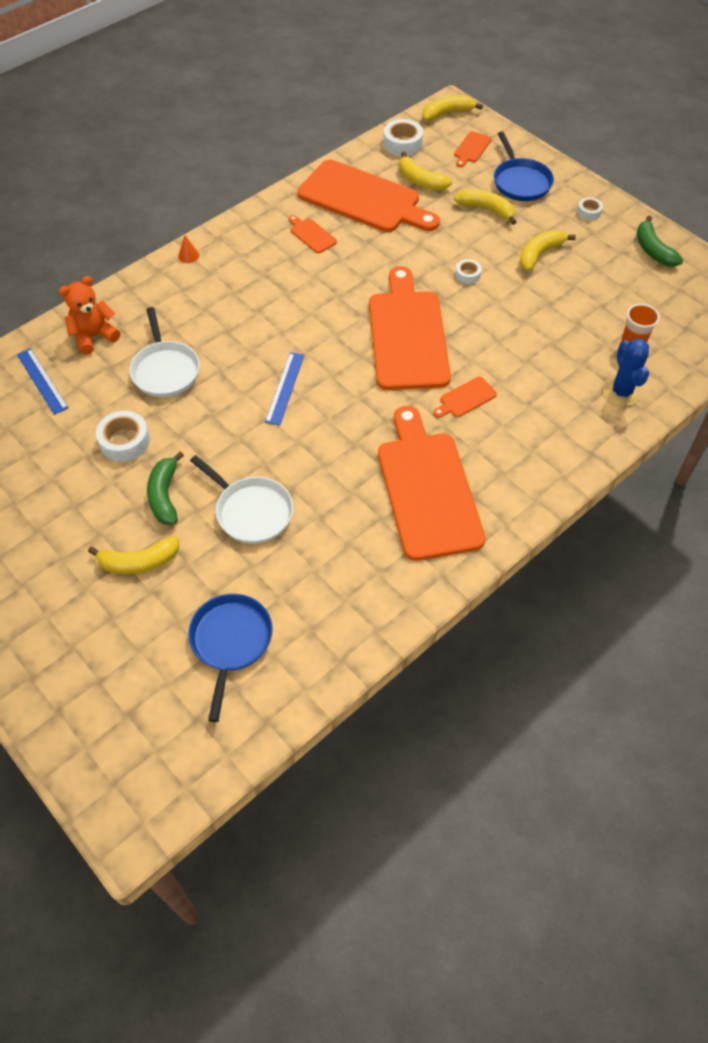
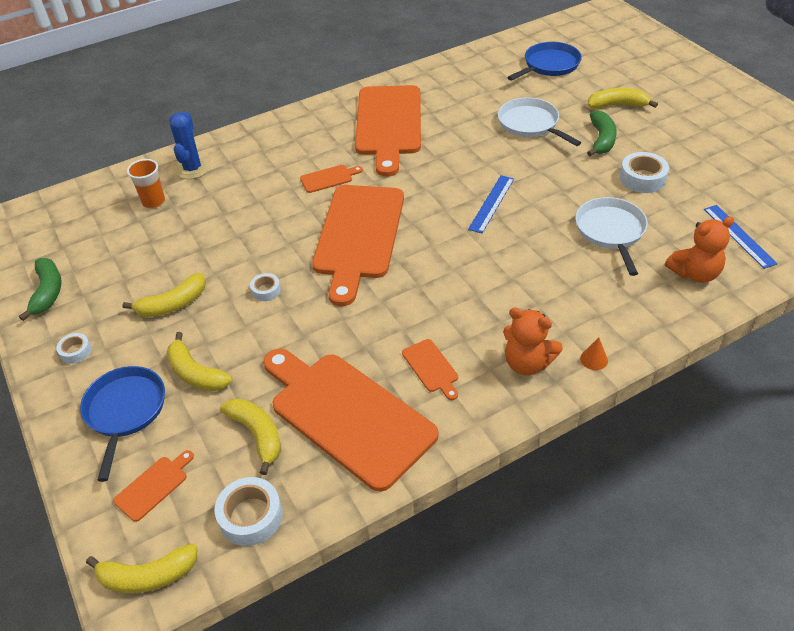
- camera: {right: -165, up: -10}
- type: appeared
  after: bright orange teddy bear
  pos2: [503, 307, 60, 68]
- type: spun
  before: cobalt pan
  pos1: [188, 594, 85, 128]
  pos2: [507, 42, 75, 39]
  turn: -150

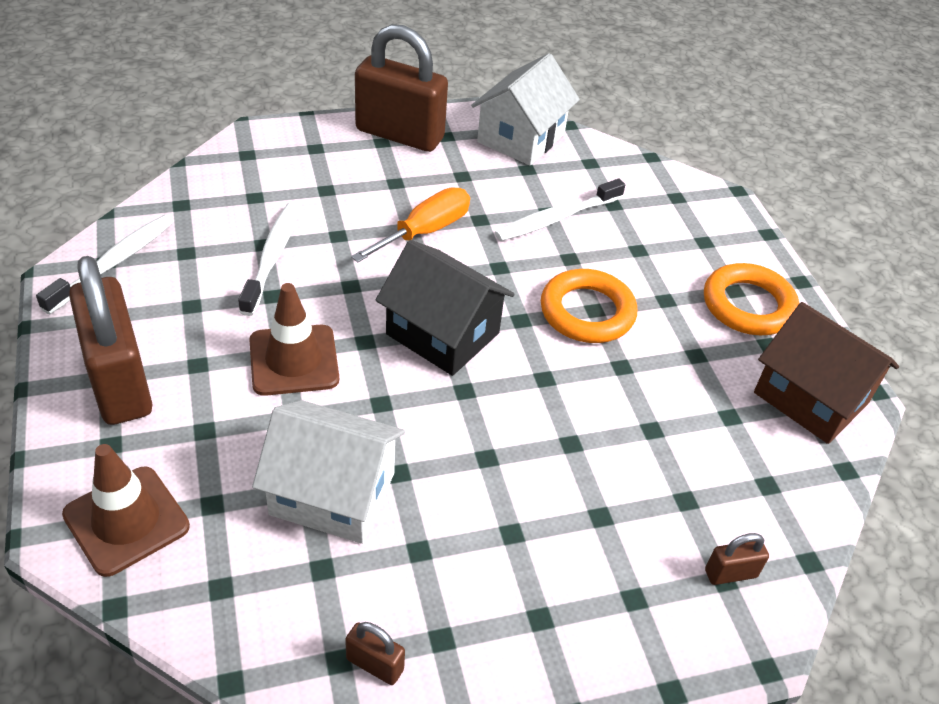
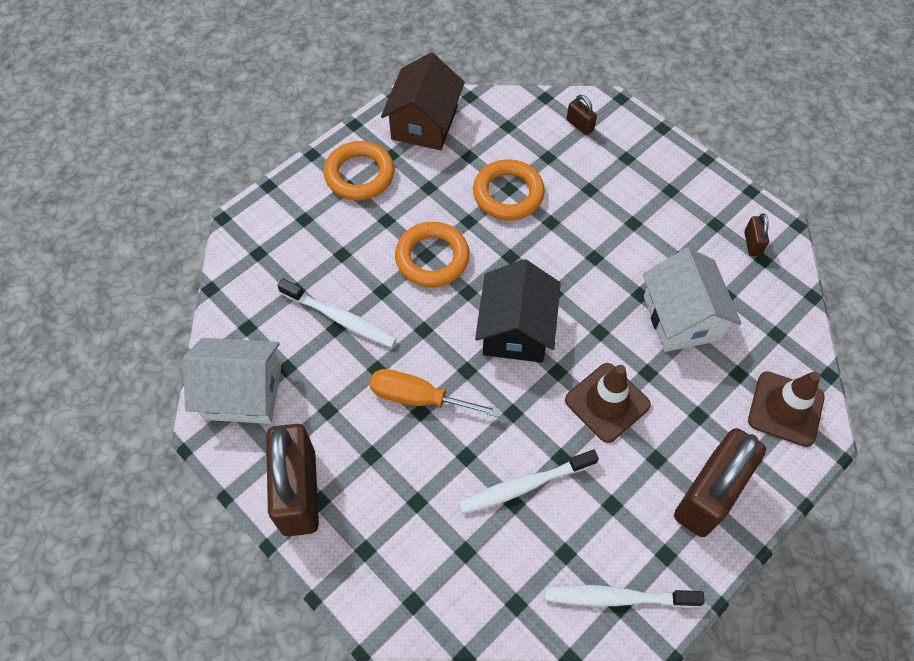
- camera: {right: -115, up: 15}
- type: appeared
  after: bright orange torus
  pos2: [473, 159, 72, 61]

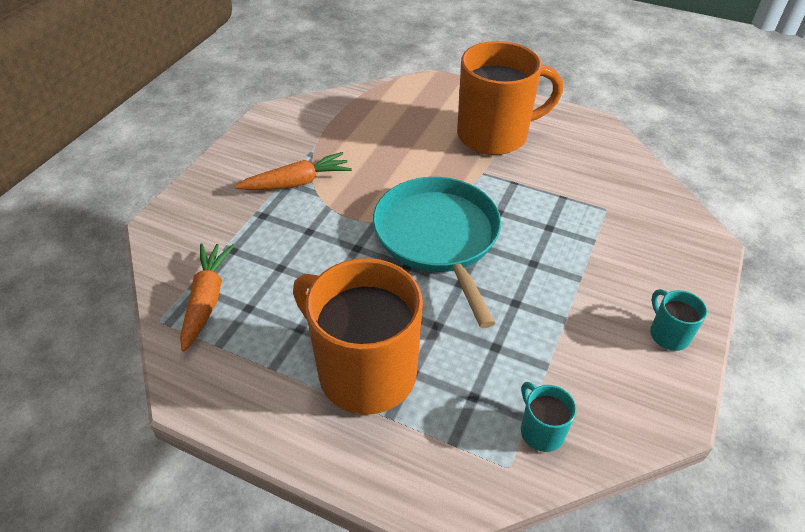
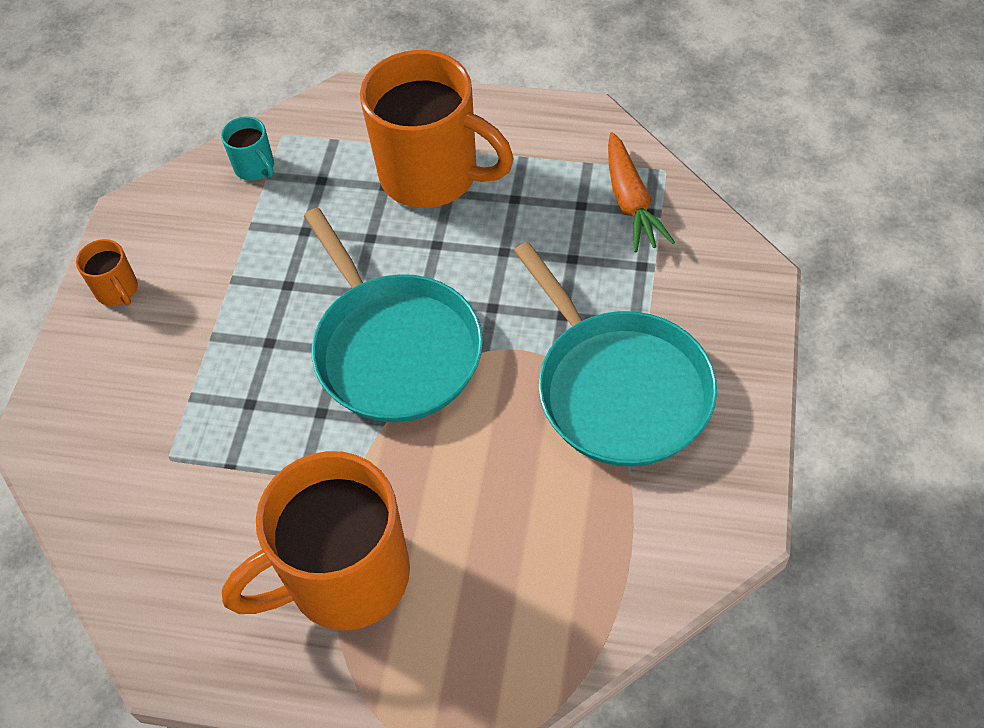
- camera: {right: 170, up: 10}
- type: colour
  before: teal tea mug
  after: bright orange tea mug
  pos1: [650, 289, 57, 62]
  pos2: [76, 239, 62, 67]
- type: exchanged
  before: bright orange carrot
  after: teal pan
  pos1: [234, 152, 118, 38]
  pos2: [514, 242, 203, 225]

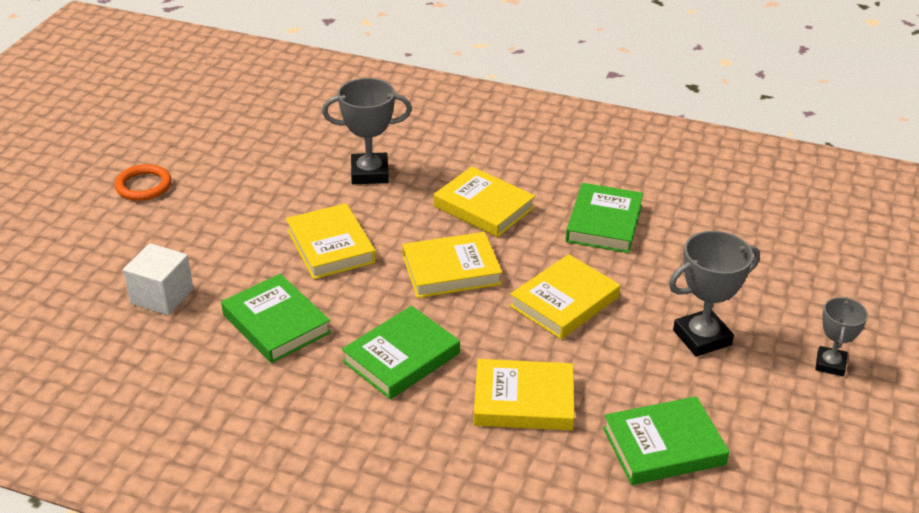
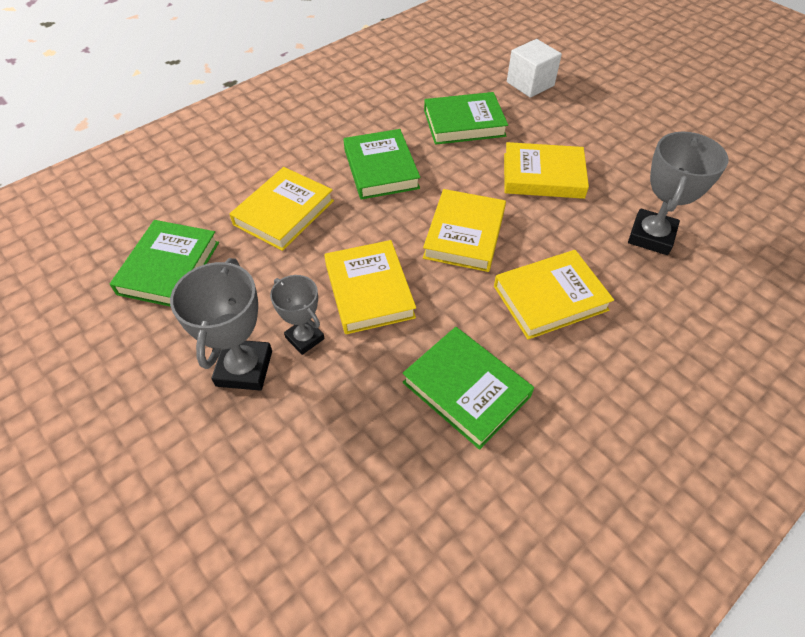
- camera: {right: 120, up: 15}
- type: relocated
  before: gray trophy
  pos1: [815, 297, 53, 79]
  pos2: [270, 275, 55, 80]
- type: missing
  before: bright orange torus
  pos1: [115, 164, 56, 37]

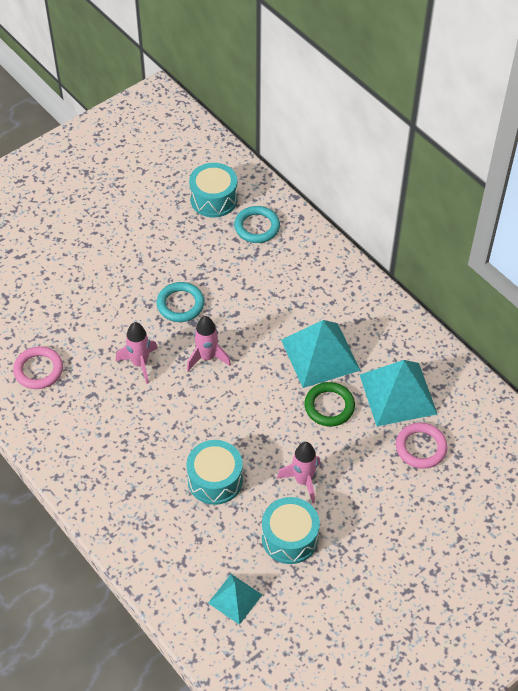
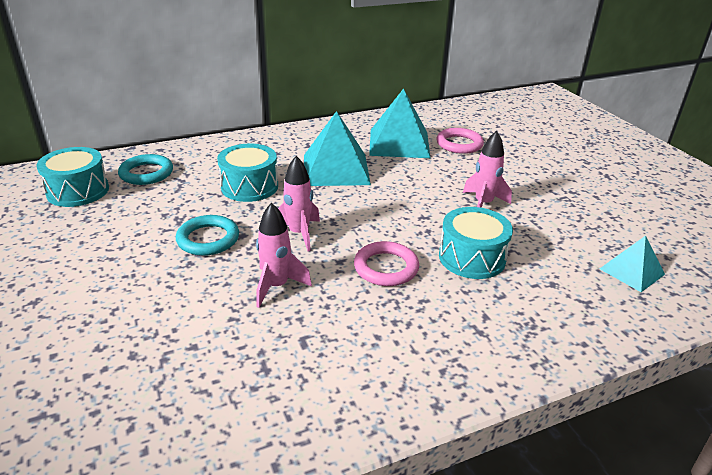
- camera: {right: -75, up: -20}
- type: relocated
  before: teal snare drum
  pos1: [262, 497, 58, 67]
  pos2: [217, 144, 61, 58]
- type: relocated
  before: rosy torus
  pos1: [13, 346, 50, 43]
  pos2: [354, 241, 65, 45]
- type: missing
  before: emerald torus
  pos1: [304, 382, 51, 44]

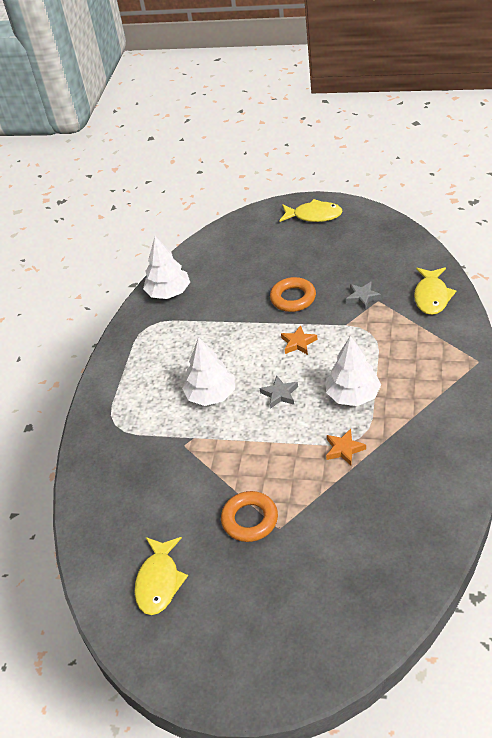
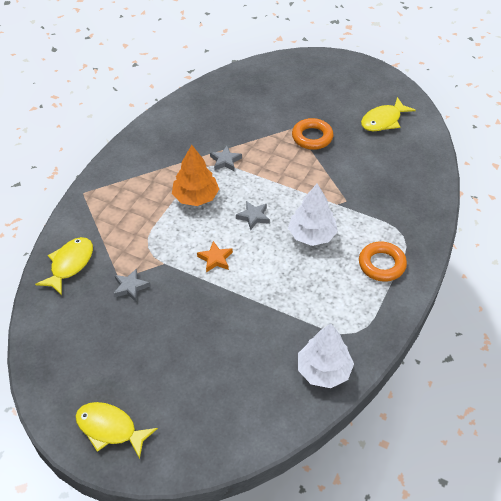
- camera: {right: -170, up: 5}
- type: colour
  before: white toy tree
  after: bright orange toy tree
  pos1: [326, 336, 55, 70]
  pos2: [172, 145, 47, 61]
- type: colour
  before: bright orange five-pointed star
  after: gray five-pointed star
  pos1: [326, 429, 40, 36]
  pos2: [210, 146, 32, 25]
- type: relocated
  before: bright orange torus
  pos1: [270, 277, 46, 35]
  pos2: [359, 242, 48, 40]
- type: spun
  before: golden fish figure
  pos1: [134, 537, 54, 78]
  pos2: [361, 97, 55, 34]
  turn: -150

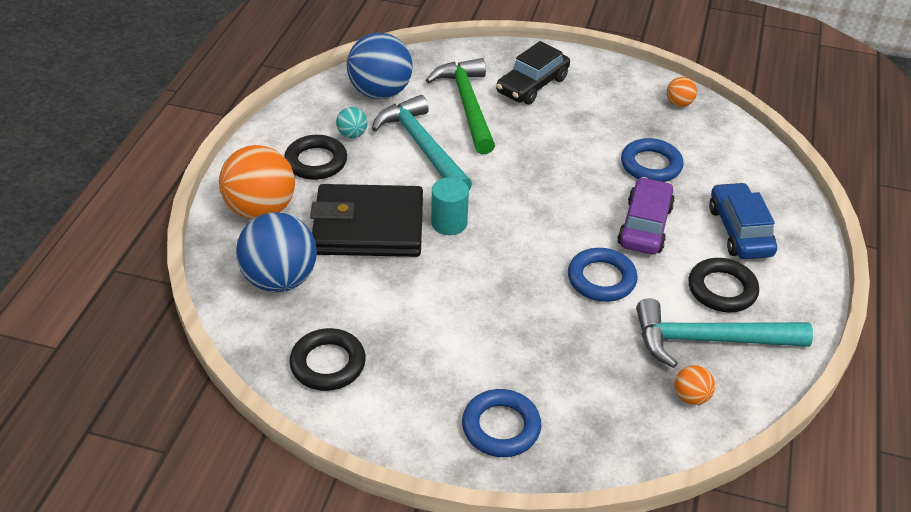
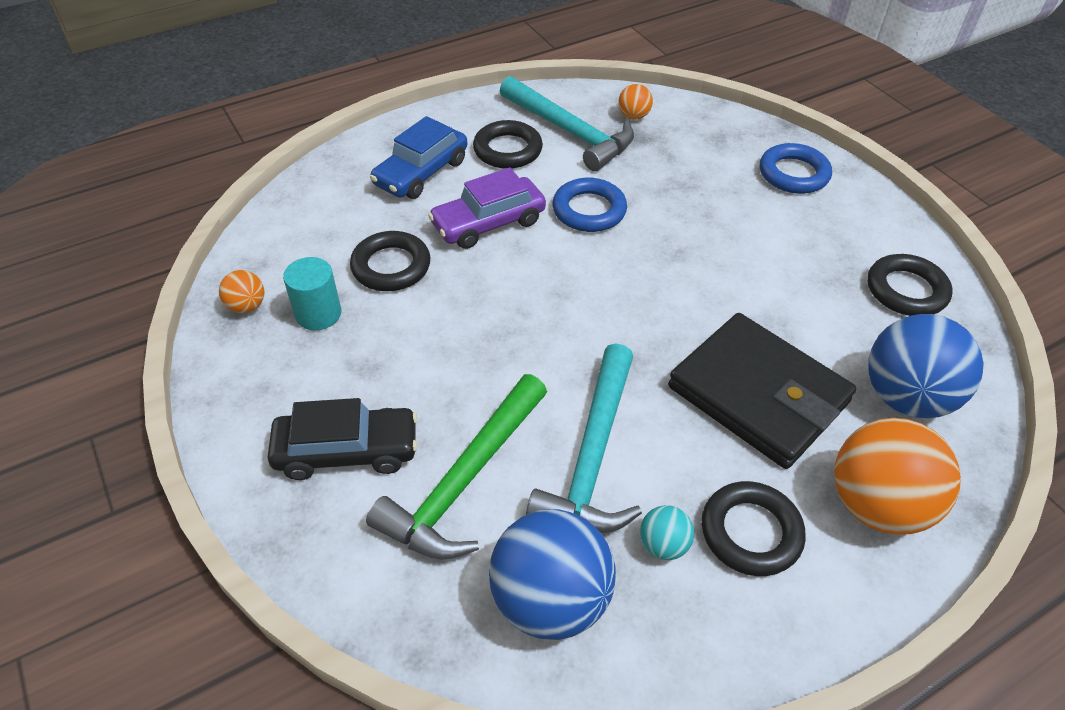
- camera: {right: -135, up: 5}
- type: relocated
  before: teal cylinder shape
  pos1: [431, 177, 38, 58]
  pos2: [283, 257, 58, 73]
- type: colour
  before: cobalt torus
  after: ebony torus
  pos1: [621, 138, 63, 44]
  pos2: [350, 231, 80, 60]

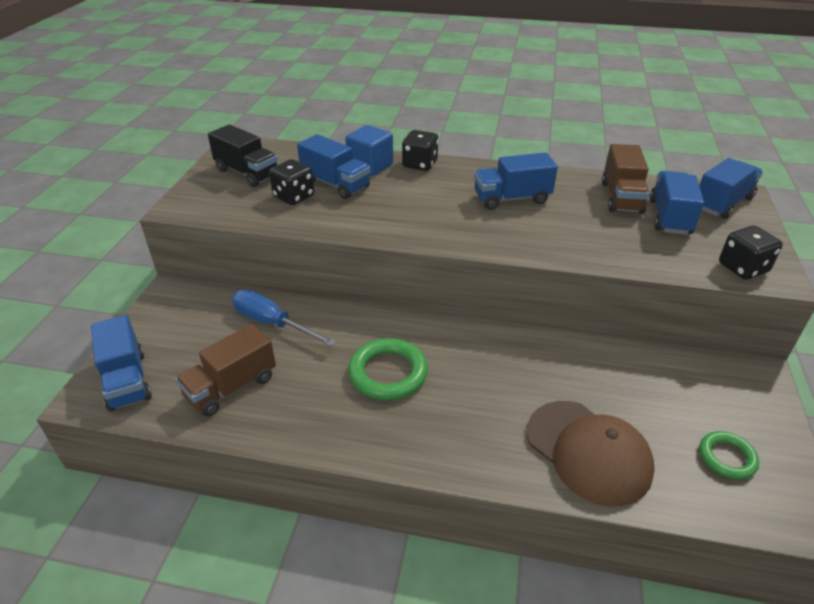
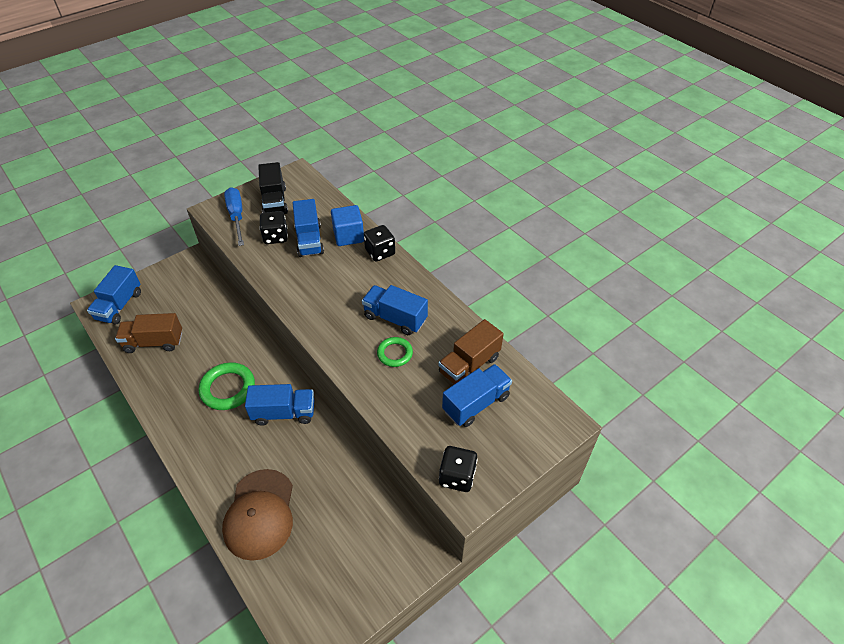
- camera: {right: 40, up: 10}
- type: relocated
  before: cobalt hand screwdriver
  pos1: [232, 290, 104, 56]
  pos2: [224, 187, 20, 59]
- type: relocated
  before: cobalt truck
  pos1: [699, 158, 64, 61]
  pos2: [245, 384, 69, 42]
- type: relocated
  before: emerald torus
  pos1: [699, 431, 60, 49]
  pos2: [377, 337, 36, 30]

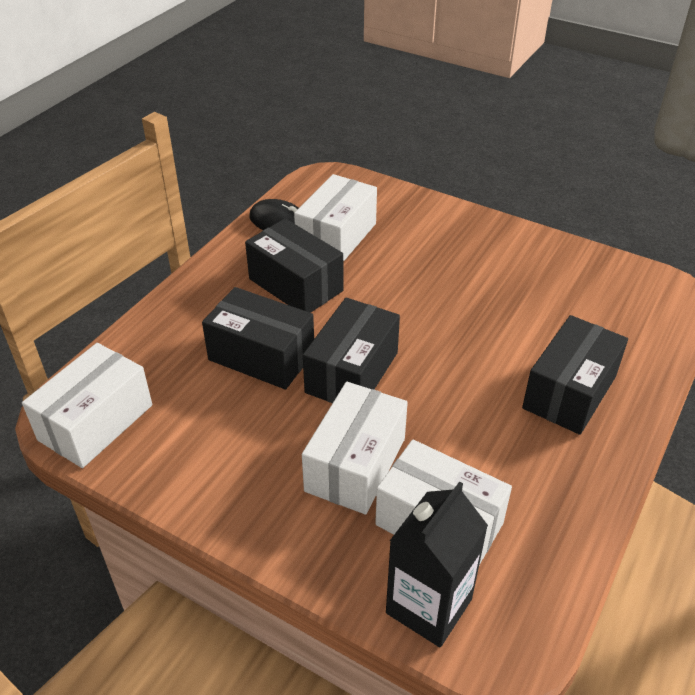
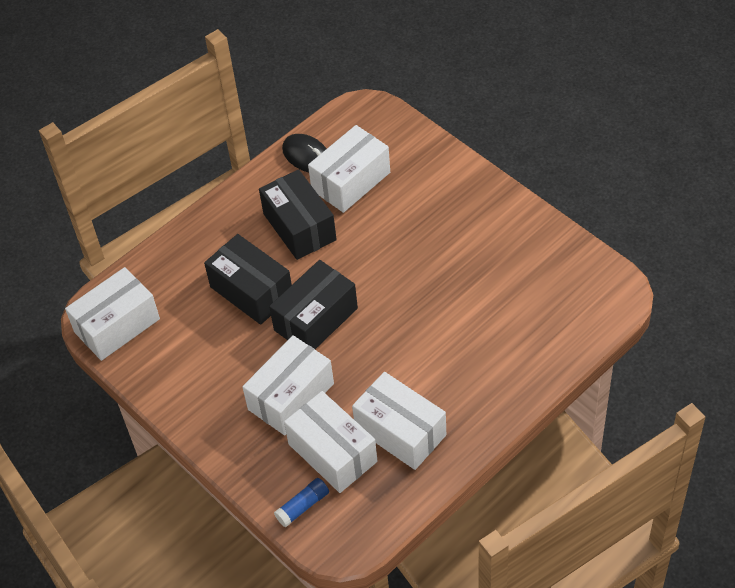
- camera: {right: 20, up: 10}
- type: exchanged
  before: ebony carton
  after: cobalt glue stick
  pos1: [386, 481, 102, 166]
  pos2: [274, 478, 55, 49]
- type: appeared
  after: white parcel
  pos2: [352, 372, 94, 98]
- type: missing
  before: ebony parcel
  pos1: [522, 315, 106, 120]

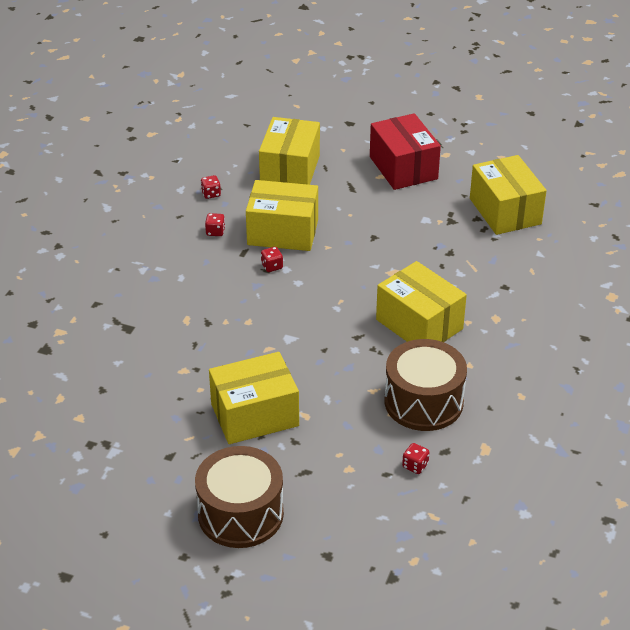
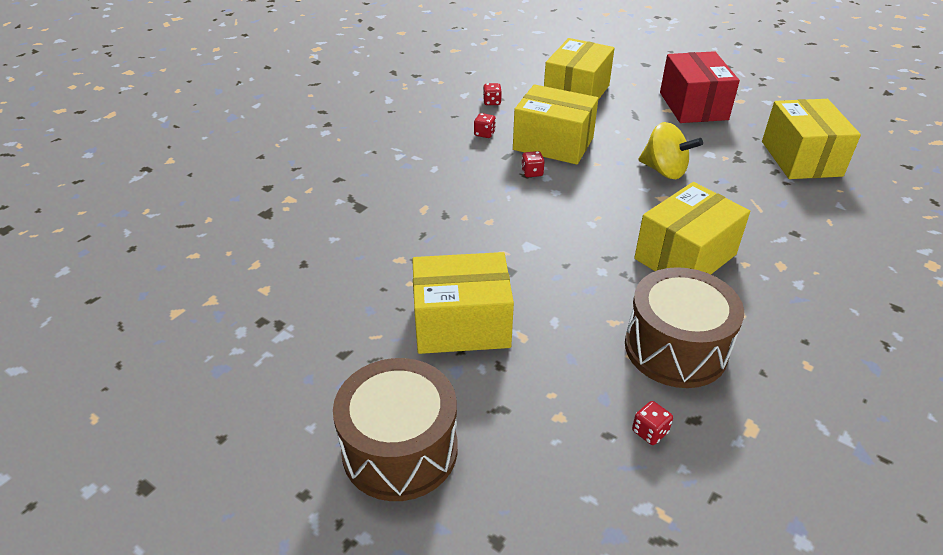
- camera: {right: 15, up: 0}
- type: spun
  before: golden parcel
  pos1: [376, 261, 91, 81]
  pos2: [634, 182, 116, 92]
  turn: 75
- type: appeared
  after: golden whirligig
  pos2: [639, 122, 64, 57]

